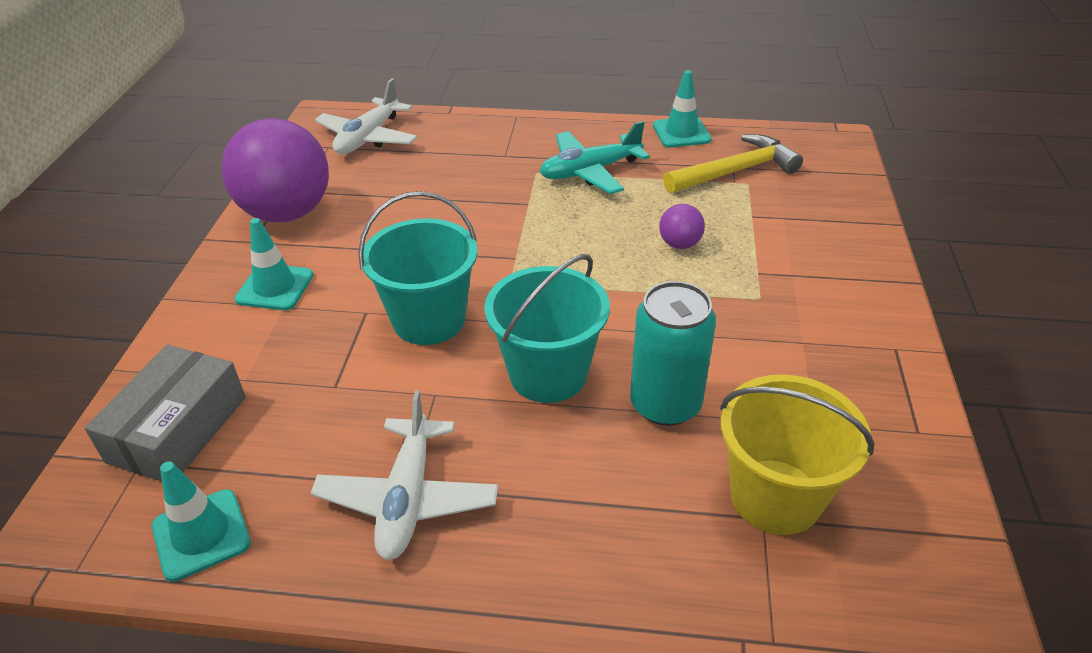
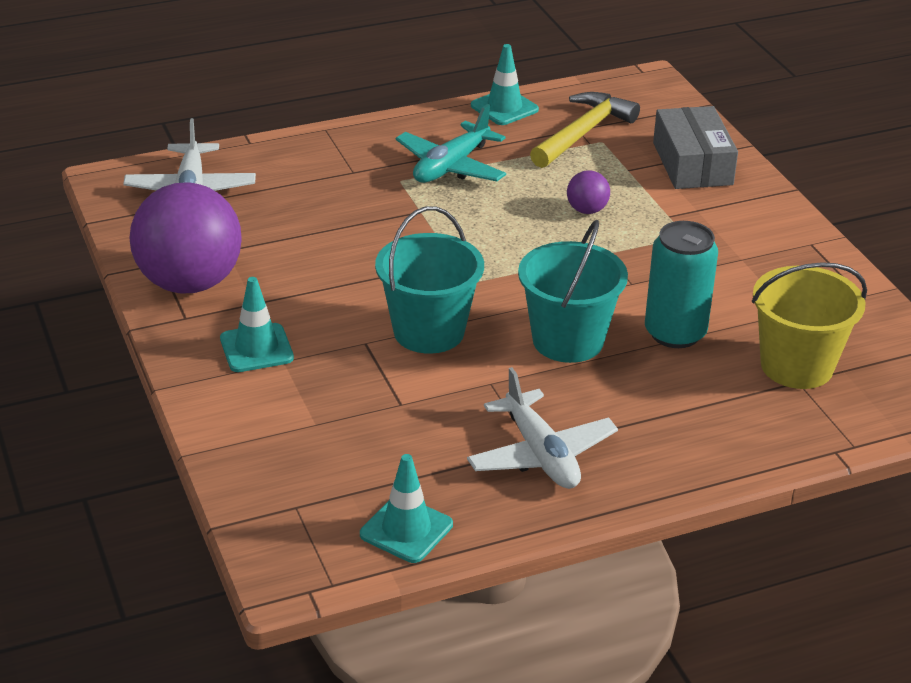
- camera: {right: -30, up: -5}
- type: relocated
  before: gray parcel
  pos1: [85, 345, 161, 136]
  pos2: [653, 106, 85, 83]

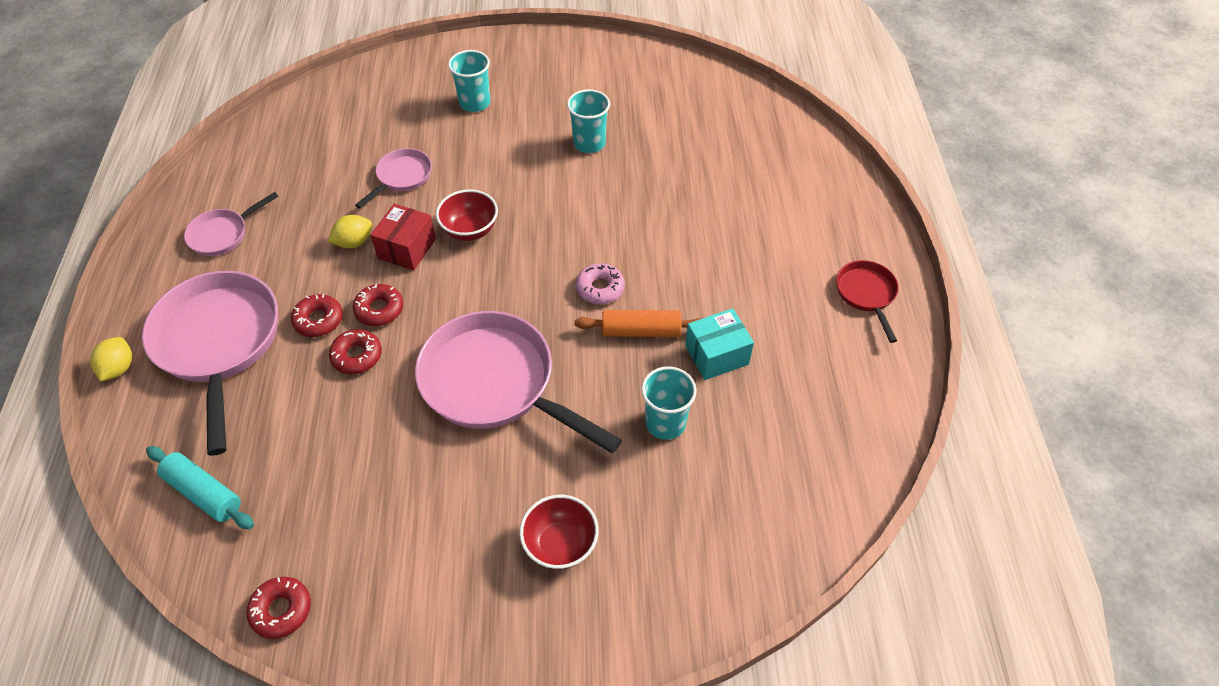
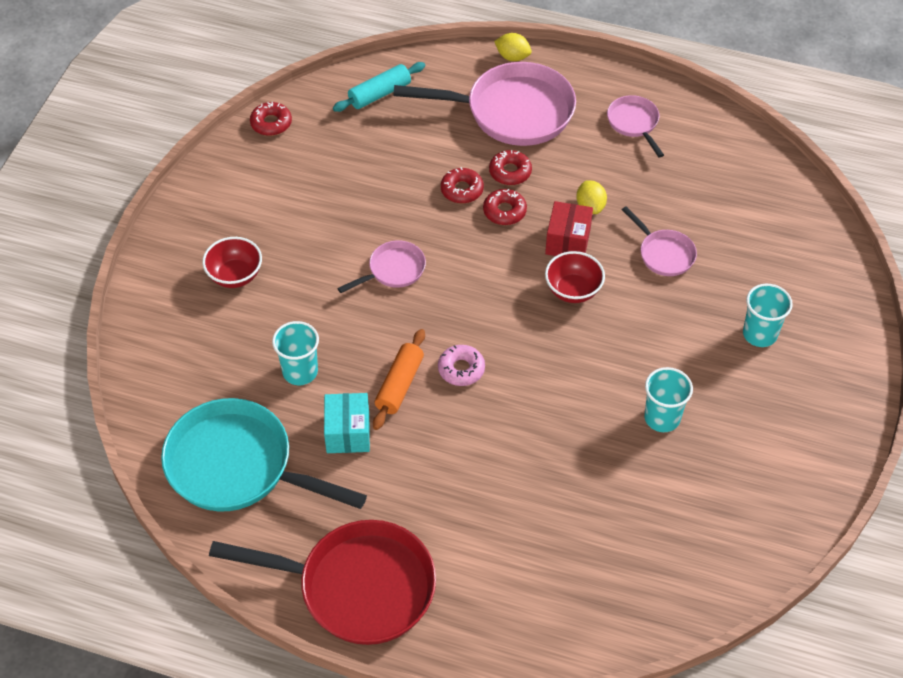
- camera: {right: 110, up: 0}
- type: appeared
  after: teal pan
  pos2: [161, 398, 206, 113]
- type: size
  before: scarlet pan
  pos1: [836, 260, 63, 83]
  pos2: [209, 520, 227, 125]
  scale: 2.04
- type: size
  before: rosy pan
  pos1: [415, 311, 207, 142]
  pos2: [337, 240, 89, 53]
  scale: 0.49
- type: spun
  before: scarlet parcel
  pos1: [370, 204, 66, 66]
  pos2: [545, 201, 48, 55]
  turn: 60

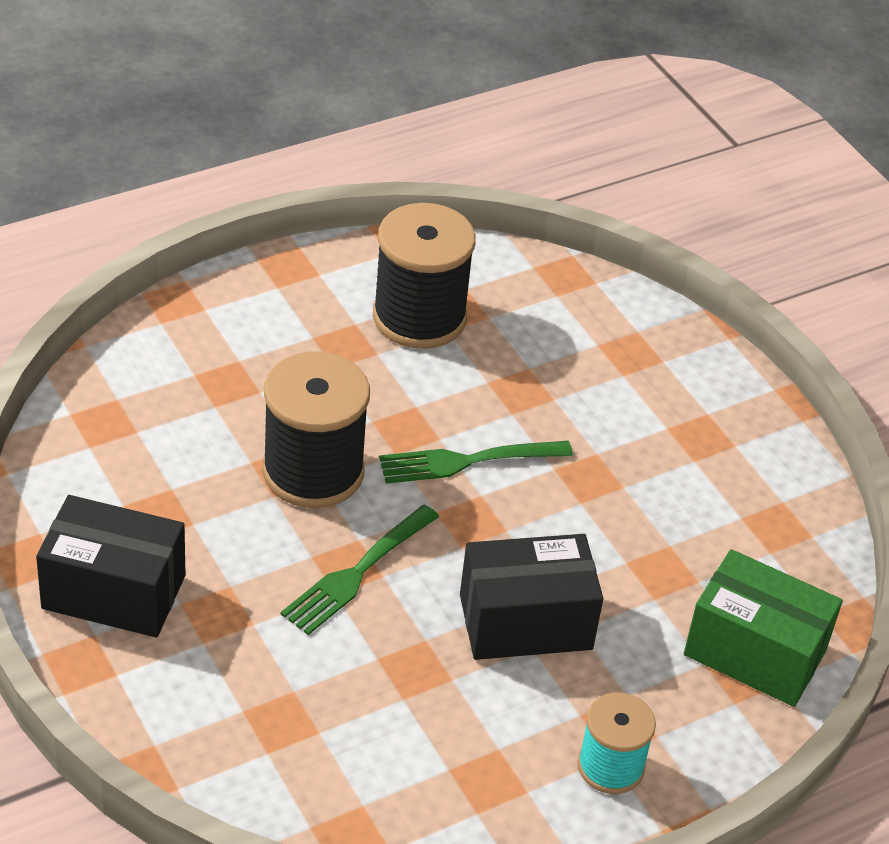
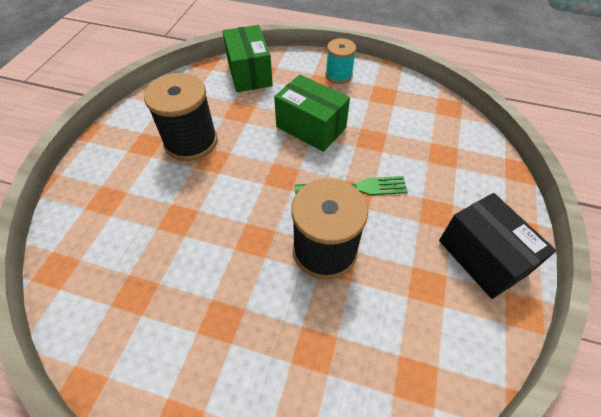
- camera: {right: -130, up: 10}
- type: relocated
  before: ebony spool
  pos1: [373, 203, 103, 146]
  pos2: [144, 73, 74, 88]
- type: colour
  before: ebony parcel
  after: emerald parcel
  pos1: [460, 534, 143, 126]
  pos2: [274, 75, 76, 77]
- type: missing
  before: emerald table fork
  pos1: [379, 441, 194, 43]

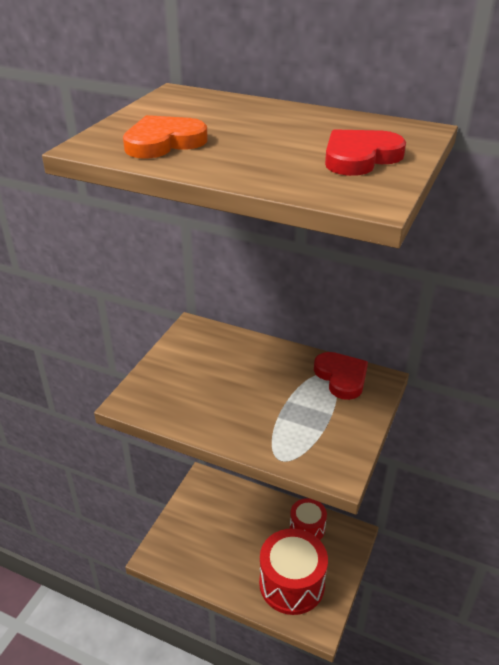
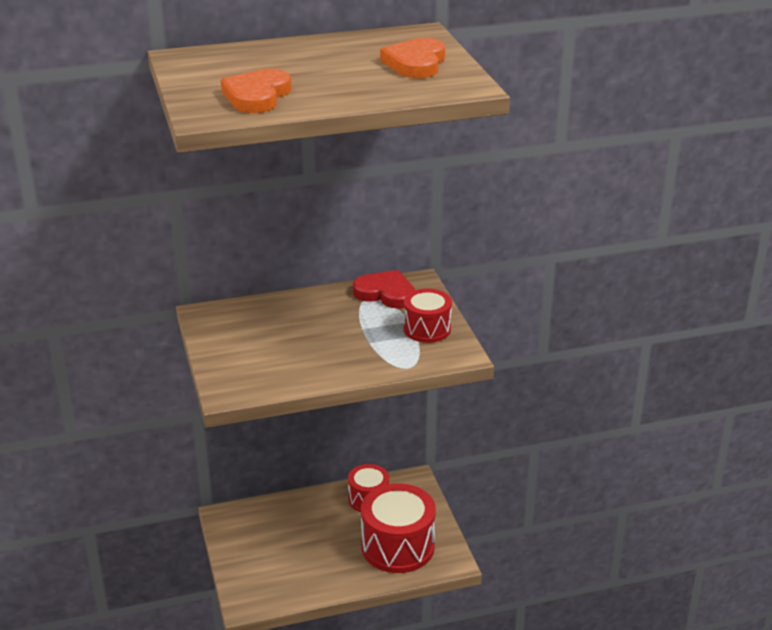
- camera: {right: -40, up: -5}
- type: colour
  before: scarlet love heart
  after: bright orange love heart
  pos1: [325, 129, 81, 47]
  pos2: [380, 38, 65, 40]
- type: appeared
  after: scarlet snare drum
  pos2: [404, 288, 48, 55]

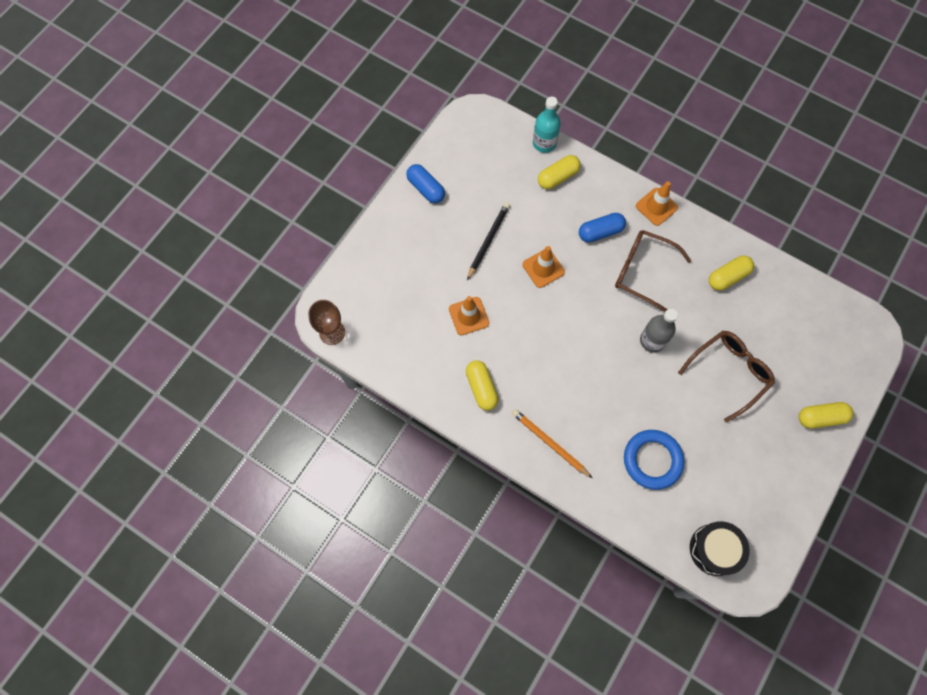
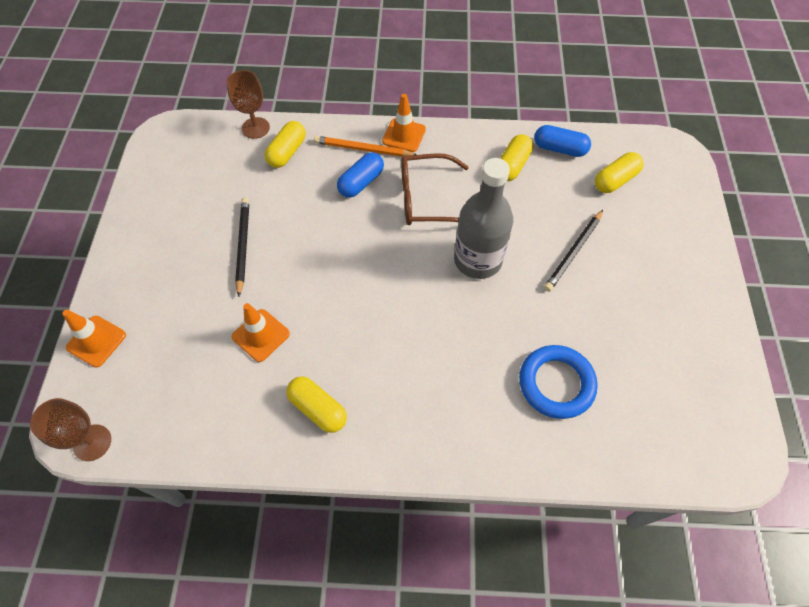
- camera: {right: -30, up: -10}
- type: relocated
  before: bright orange safety cone
  pos1: [522, 246, 43, 42]
  pos2: [62, 310, 64, 58]
- type: exchanged
  before: teal drink bottle
  after: dark brown goblet
  pos1: [533, 97, 28, 56]
  pos2: [226, 70, 44, 69]
- type: relocated
  before: bright orange lead pencil
  pos1: [512, 409, 80, 69]
  pos2: [314, 136, 103, 21]
- type: size
  before: gray drink bottle
  pos1: [640, 309, 38, 44]
  pos2: [454, 158, 59, 121]
  scale: 1.53
- type: relocated
  before: cobalt pill
  pos1: [406, 164, 39, 39]
  pos2: [534, 125, 57, 32]
- type: exchanged
  before: dark brown eyeglasses
  after: ebony lead pencil
  pos1: [678, 330, 97, 93]
  pos2: [544, 210, 59, 82]
- type: relocated
  before: golden pill
  pos1: [799, 402, 55, 27]
  pos2: [595, 152, 49, 41]
- type: missing
  before: ebony snare drum
  pos1: [690, 521, 60, 55]

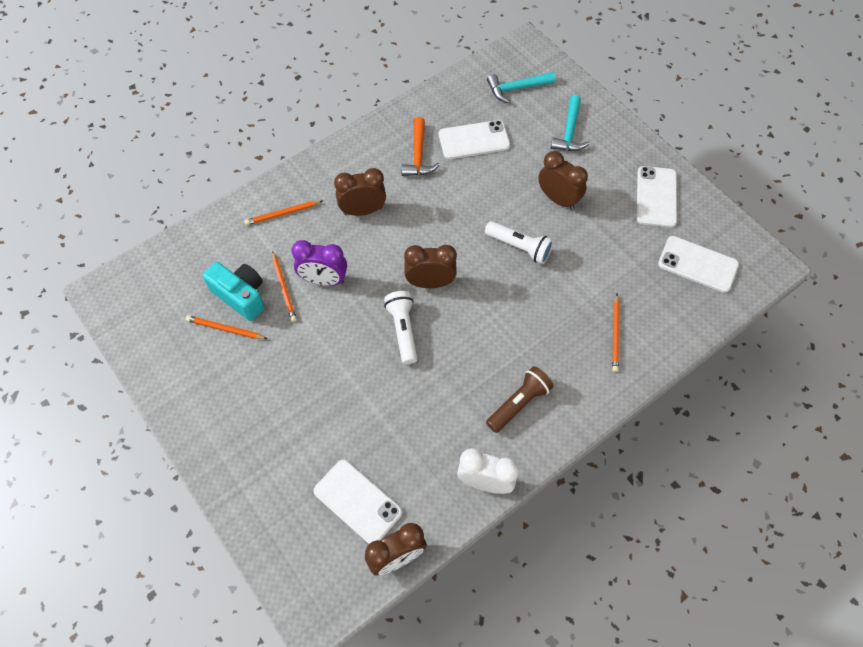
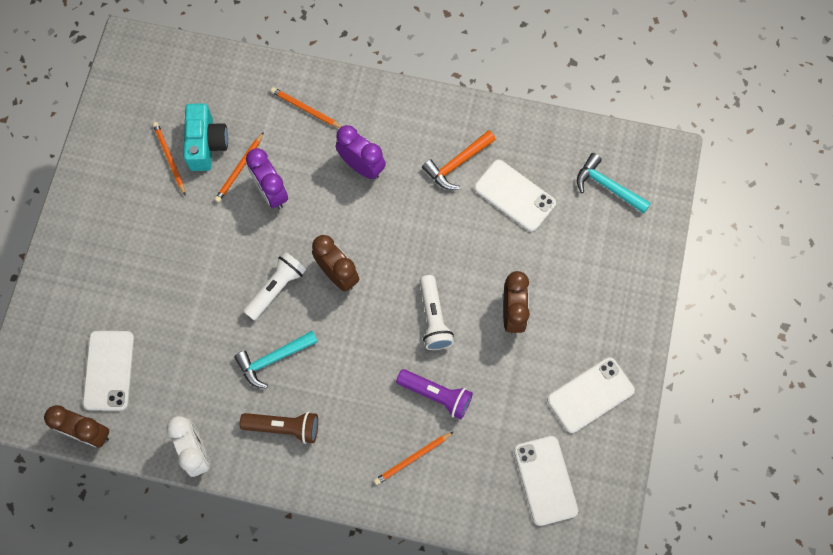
- camera: {right: 50, up: 10}
- type: relocated
  before: teal carpenter's hammer
  pos1: [551, 95, 38, 56]
  pos2: [234, 331, 84, 58]
- type: colour
  before: dark brown alarm clock
  after: violet alarm clock
  pos1: [334, 168, 52, 48]
  pos2: [336, 125, 50, 54]
- type: appeared
  after: violet flashlight
  pos2: [396, 369, 77, 50]

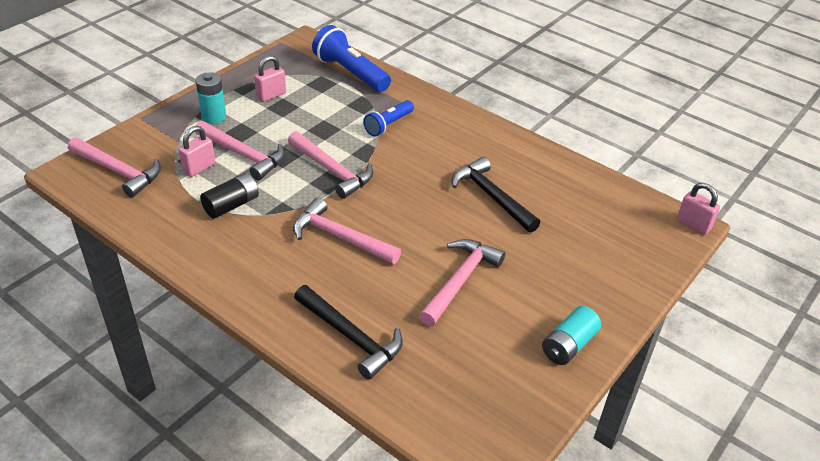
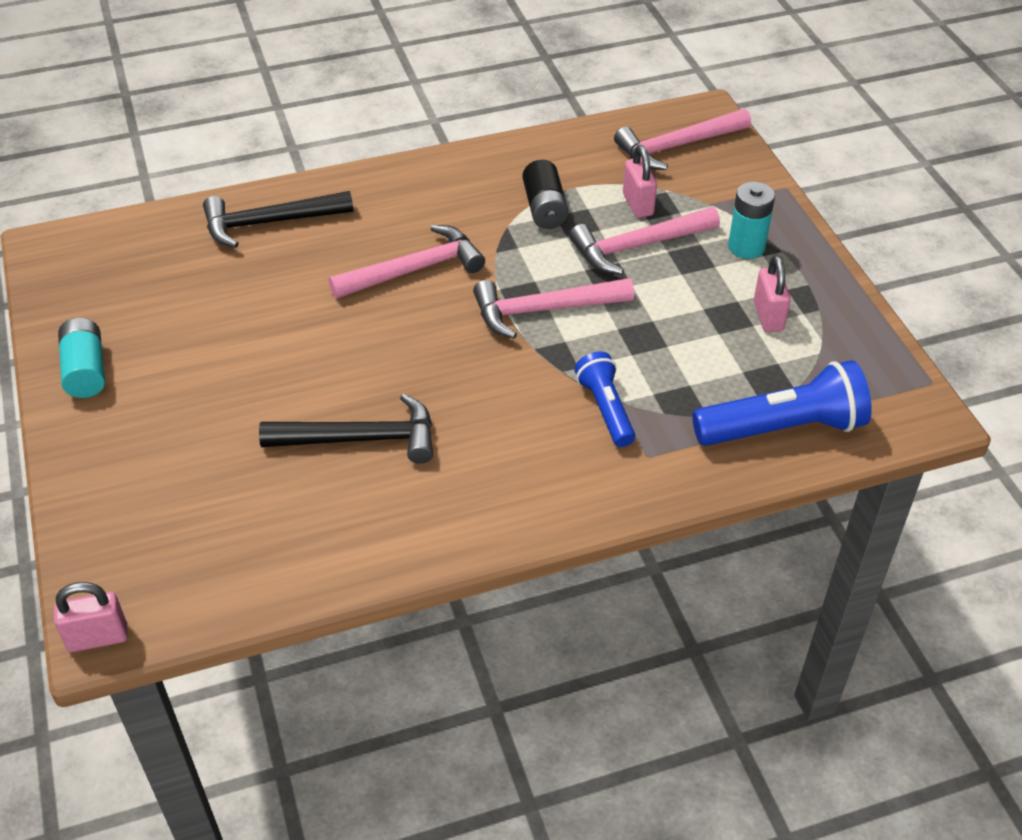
- camera: {right: 125, up: 5}
- type: missing
  before: rosy carpenter's hammer
  pos1: [419, 239, 86, 88]

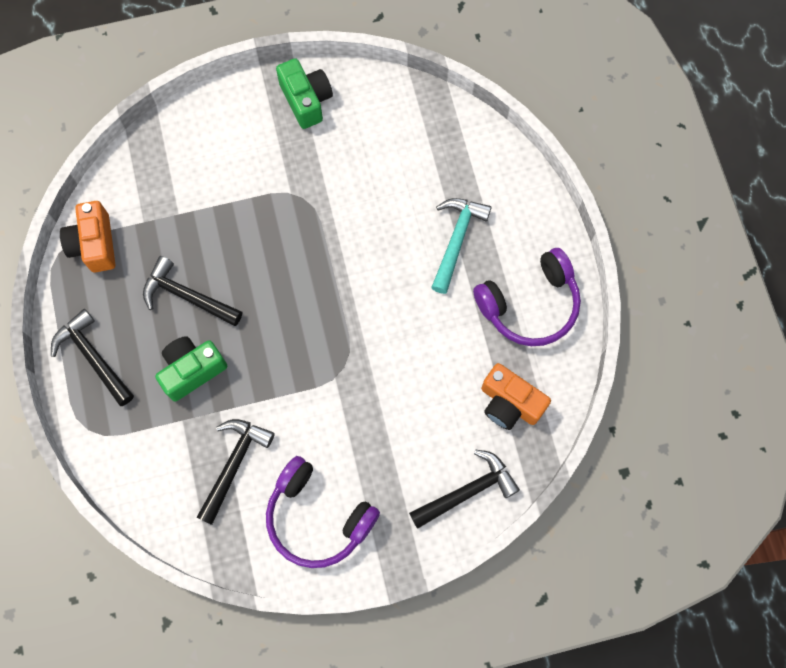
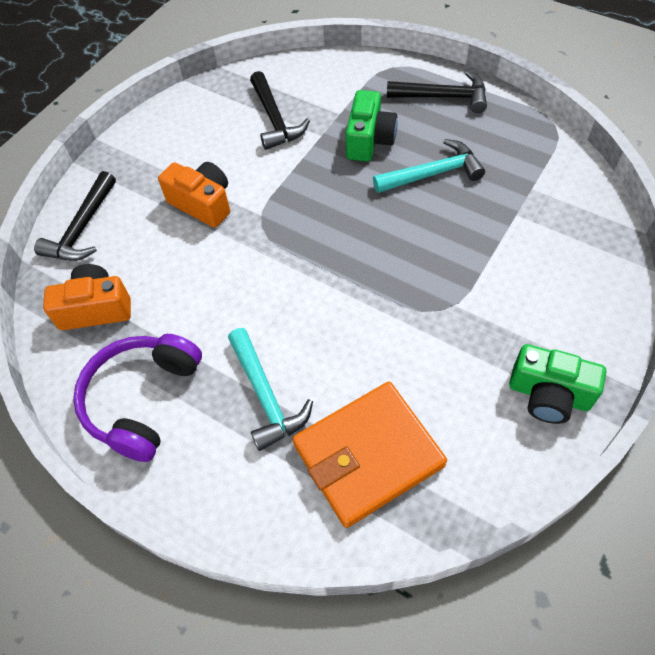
- camera: {right: 140, up: -15}
- type: relocated
  before: bright orange compact camera
  pos1: [60, 201, 55, 71]
  pos2: [158, 162, 72, 66]
- type: appeared
  after: bright orange wallet
  pos2: [292, 381, 155, 147]
- type: colour
  before: ebony carpenter's hammer
  after: teal carpenter's hammer
  pos1: [143, 256, 99, 70]
  pos2: [373, 139, 112, 54]
- type: missing
  before: violet headset
  pos1: [266, 456, 114, 112]

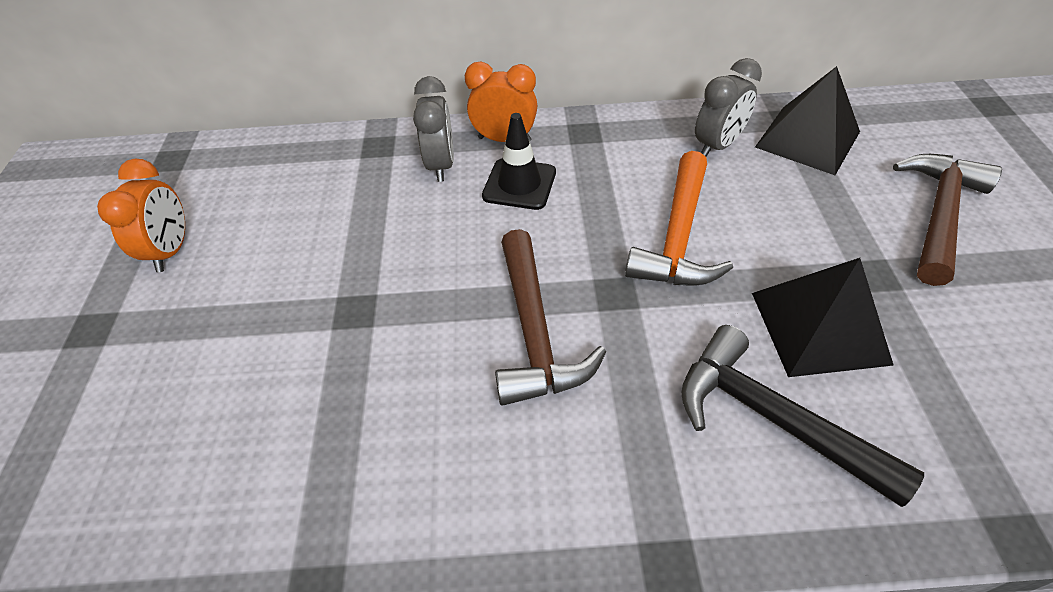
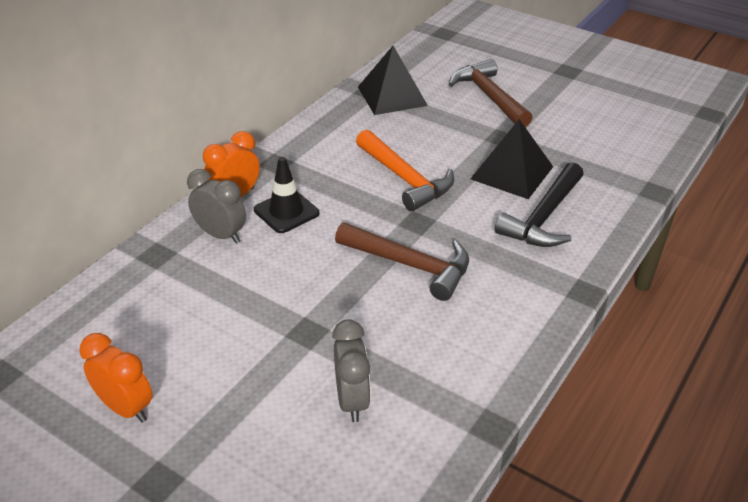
- camera: {right: -55, up: -10}
- type: relocated
  before: gray alarm clock
  pos1: [695, 58, 67, 99]
  pos2: [332, 319, 39, 103]
- type: spun
  before: ebony carpenter's hammer
  pos1: [681, 325, 243, 182]
  pos2: [494, 162, 90, 85]
  turn: -45

